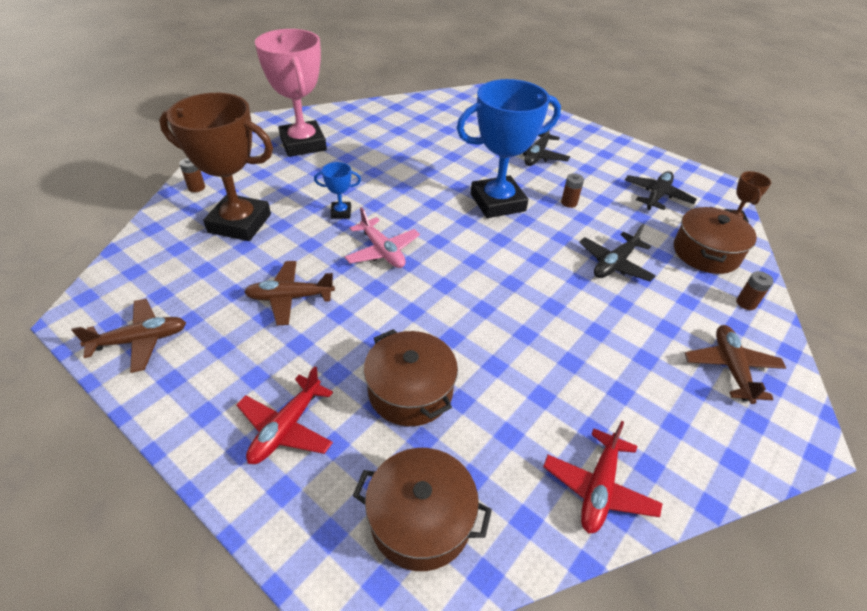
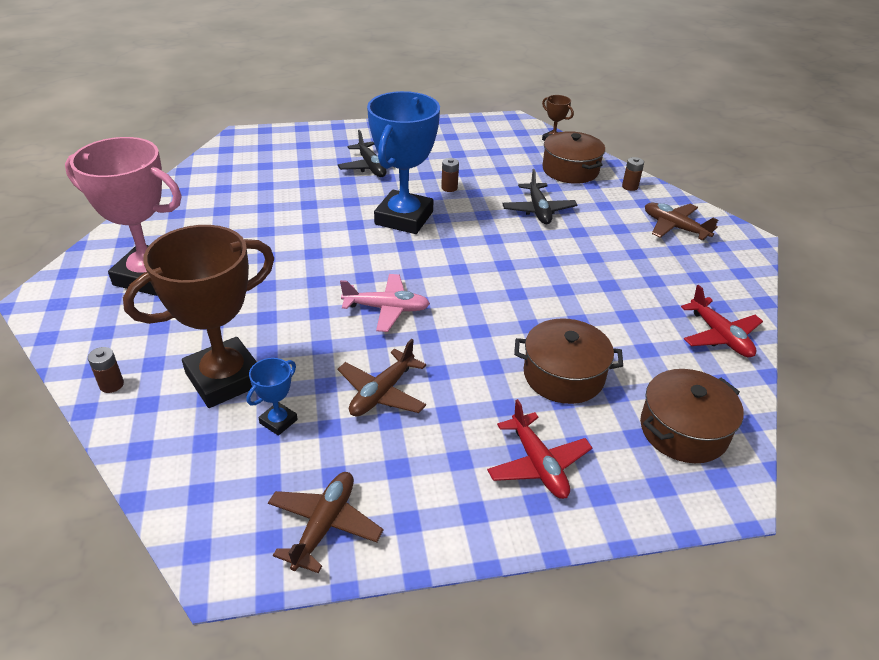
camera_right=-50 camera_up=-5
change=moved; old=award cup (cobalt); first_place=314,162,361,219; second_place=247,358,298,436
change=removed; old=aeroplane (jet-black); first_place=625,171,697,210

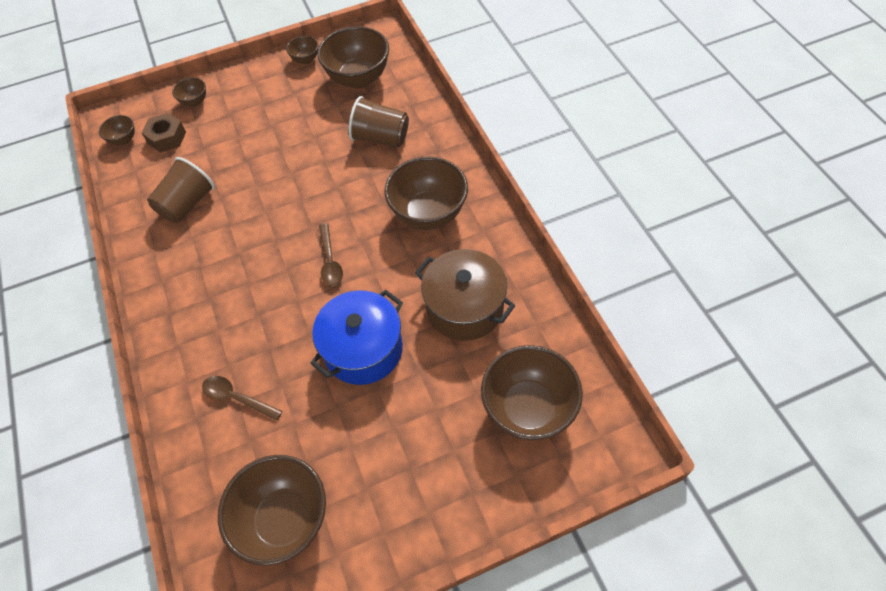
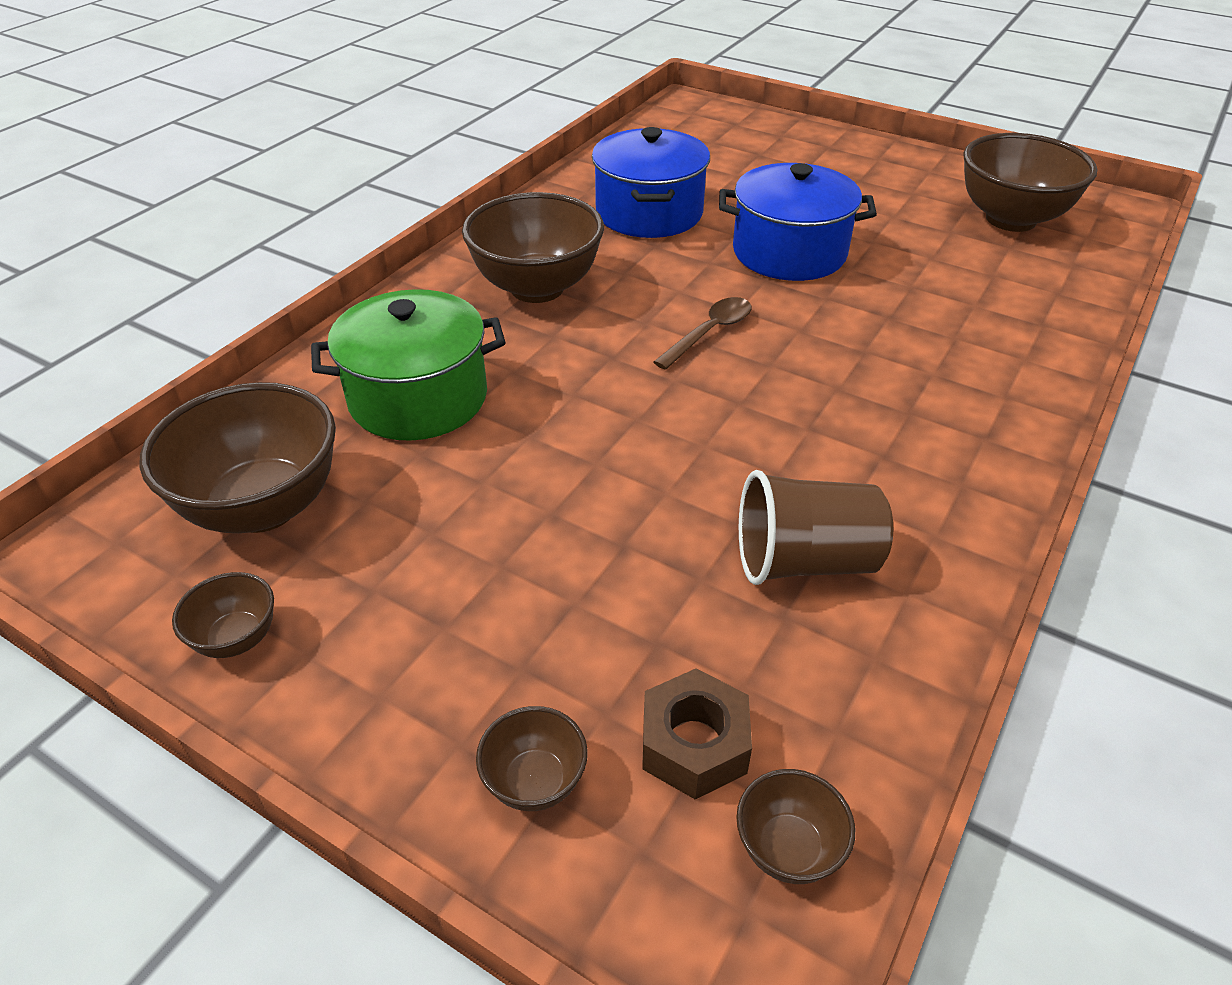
camera_right=-130 camera_up=-15
change=replaced; old=tumbler (brown); new=pot (emerald); first_place=349,96,409,147; second_place=311,289,506,441
change=recoloured; old=pot (brown); new=pot (cobalt); first_place=415,249,515,341; second_place=592,127,710,238
change=removed; old=teaspoon (brown); first_place=202,376,282,421
change=removed; old=serving bowl (brown); first_place=481,345,583,440

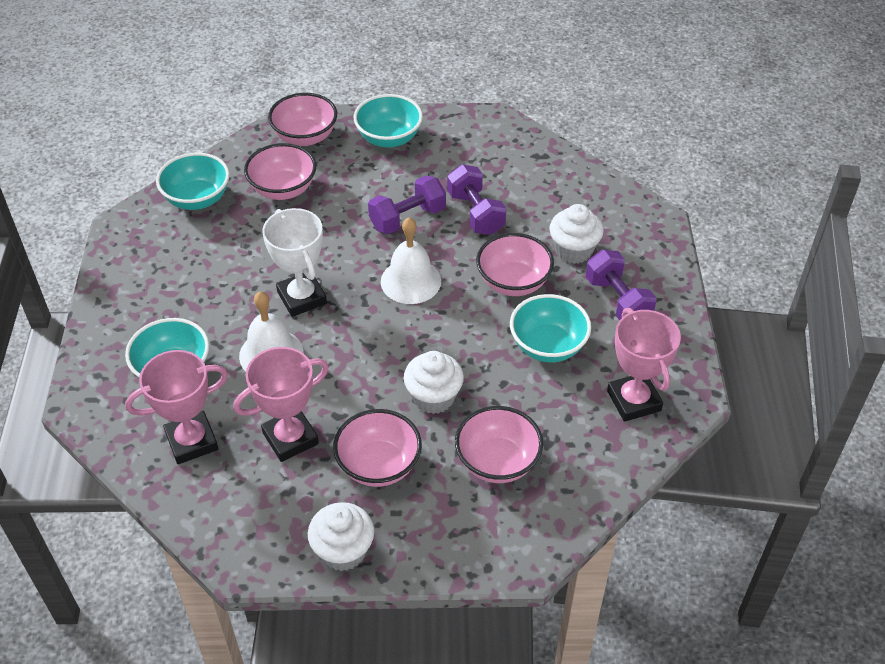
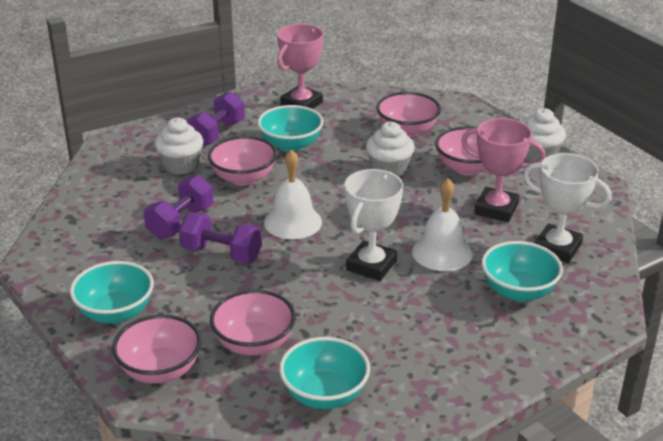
camera_right=-125 camera_up=-15
change=recoloured; old=award cup (rosy); new=award cup (white); first_place=125,350,228,464; second_place=524,153,611,263

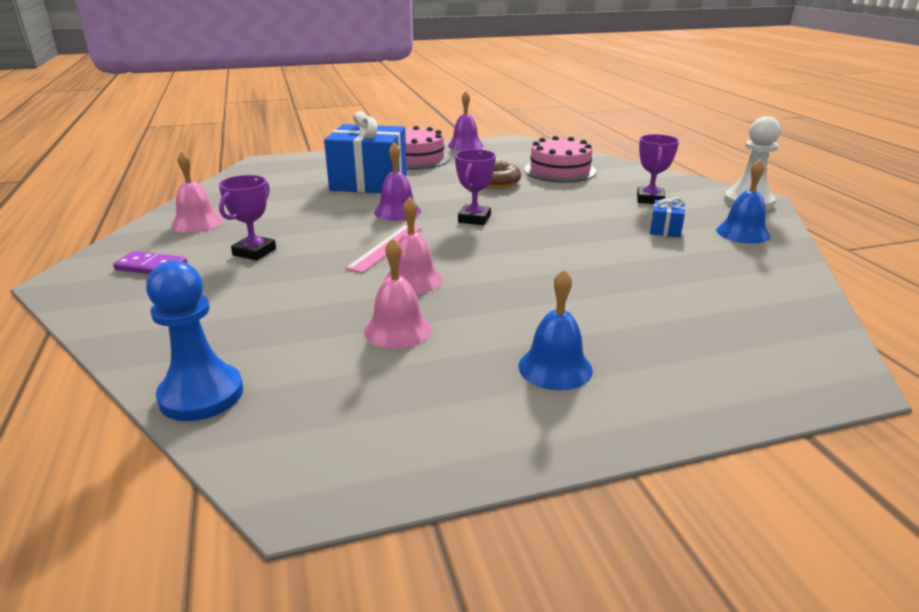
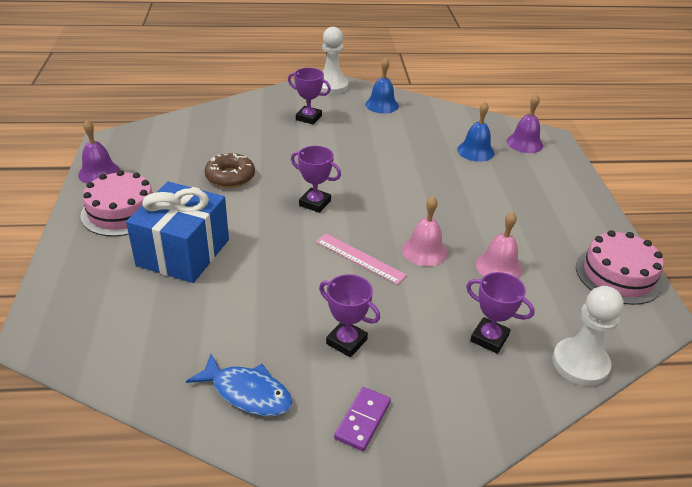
camera_right=-80 camera_up=10
change=replaced; old=school bell (rosy); new=fish figure (cobalt); first_place=171,151,223,233; second_place=186,354,293,416
change=moved; old=school bell (cobalt); first_place=518,269,593,390; second_place=457,101,495,162
change=added; new=award cup (purple); second_place=466,272,535,354
change=moved; old=school bell (purple); first_place=374,142,421,221; second_place=507,94,543,153
change=recoloured; old=game pawn (cobalt); new=game pawn (white); first_place=146,260,243,421; second_place=552,286,624,386
change=moved; old=cake (rosy); first_place=524,136,596,183; second_place=576,230,664,305
change=removed; old=wrapped gift (cobalt); first_place=650,197,685,238

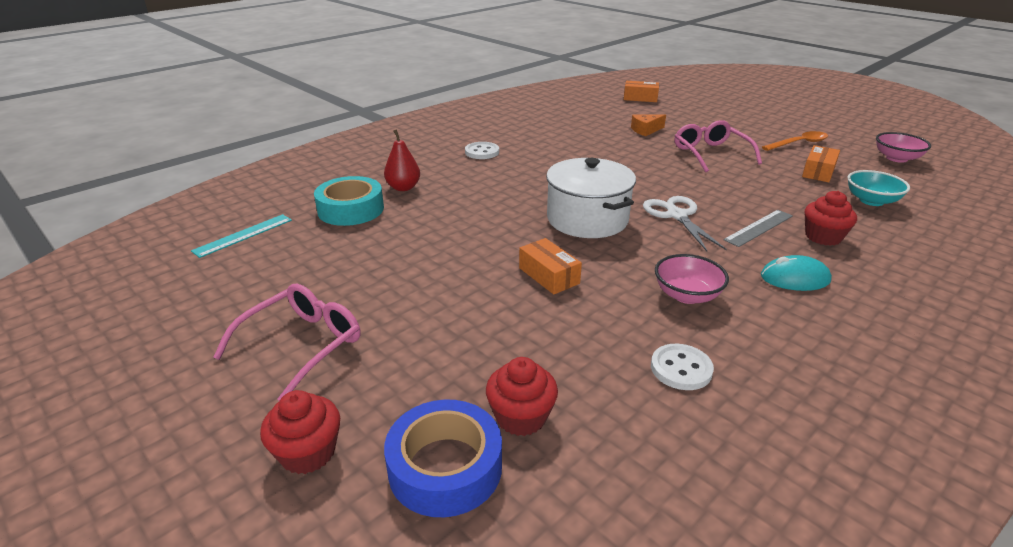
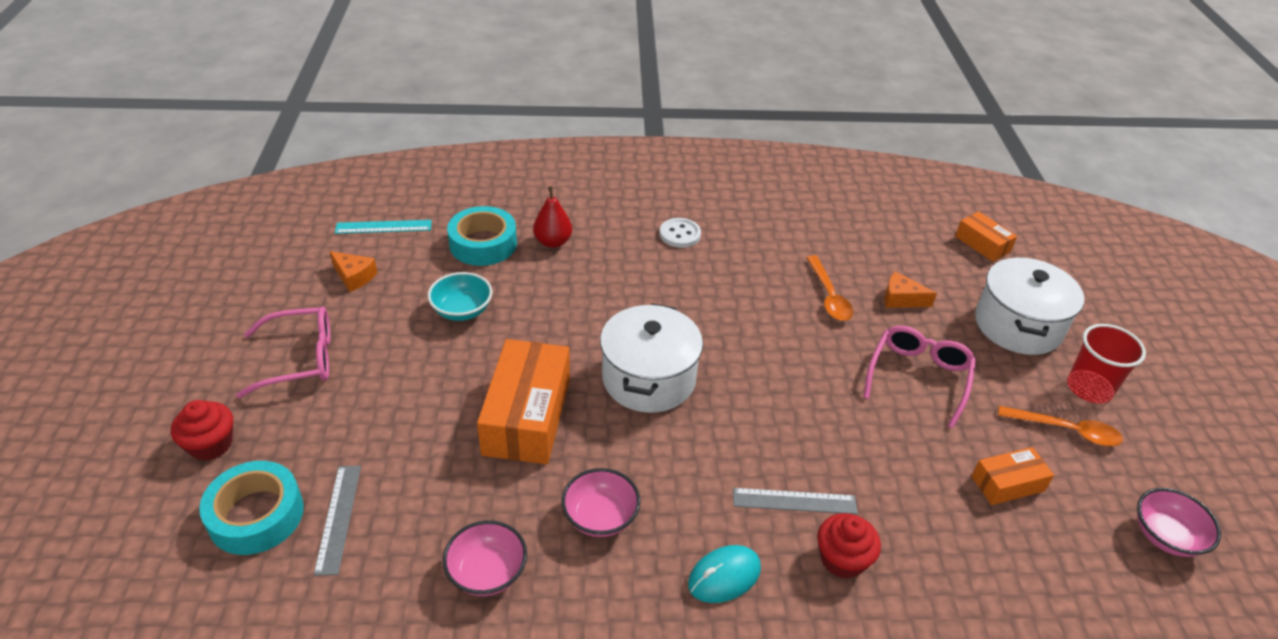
camera_right=40 camera_up=10
change=recoloured; old=tape (cobalt); new=tape (aqua); first_place=384,400,502,517; second_place=199,461,304,555
change=replaced; old=cupcake (crimson); new=straightedge (grey); first_place=486,357,558,436; second_place=314,466,361,576
change=added; new=cheese wedge (orange); second_place=329,251,377,292
change=moved; old=serving bowl (aqua); first_place=847,170,910,206; second_place=427,272,492,321
change=replaced; old=button (white); new=serving bowl (rosy); first_place=651,344,714,390; second_place=443,520,527,596
change=resized; old=box (orange); first_place=519,238,582,295; second_place=477,339,570,464; factor=1.88
change=turned; old=computer mouse (aqua); first_place=761,255,832,291; second_place=688,545,761,603; degrees=-75
change=added; new=teaspoon (orange); second_place=806,255,853,321
change=added; new=pot (white); second_place=975,257,1084,355
change=added; new=tumbler (crimson); second_place=1067,324,1146,404
change=removed; old=pair of scissors (white); first_place=643,196,727,251

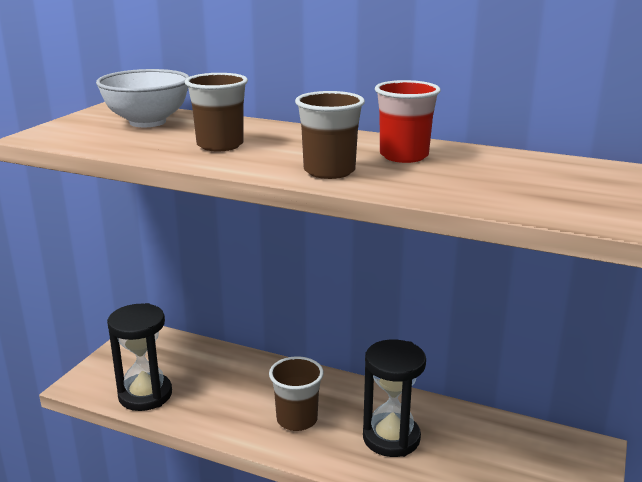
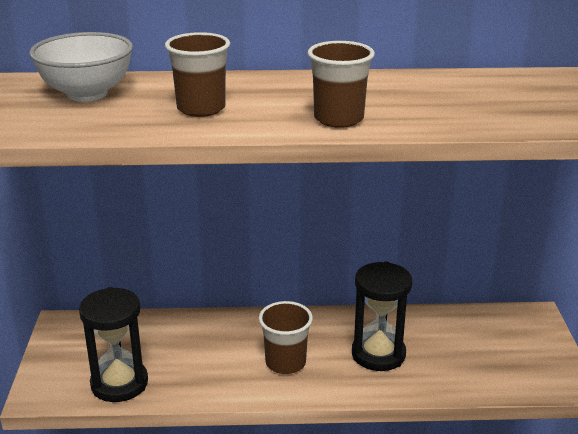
camera_right=-25 camera_up=5
change=removed; old=tumbler (crimson); first_place=375,80,441,163

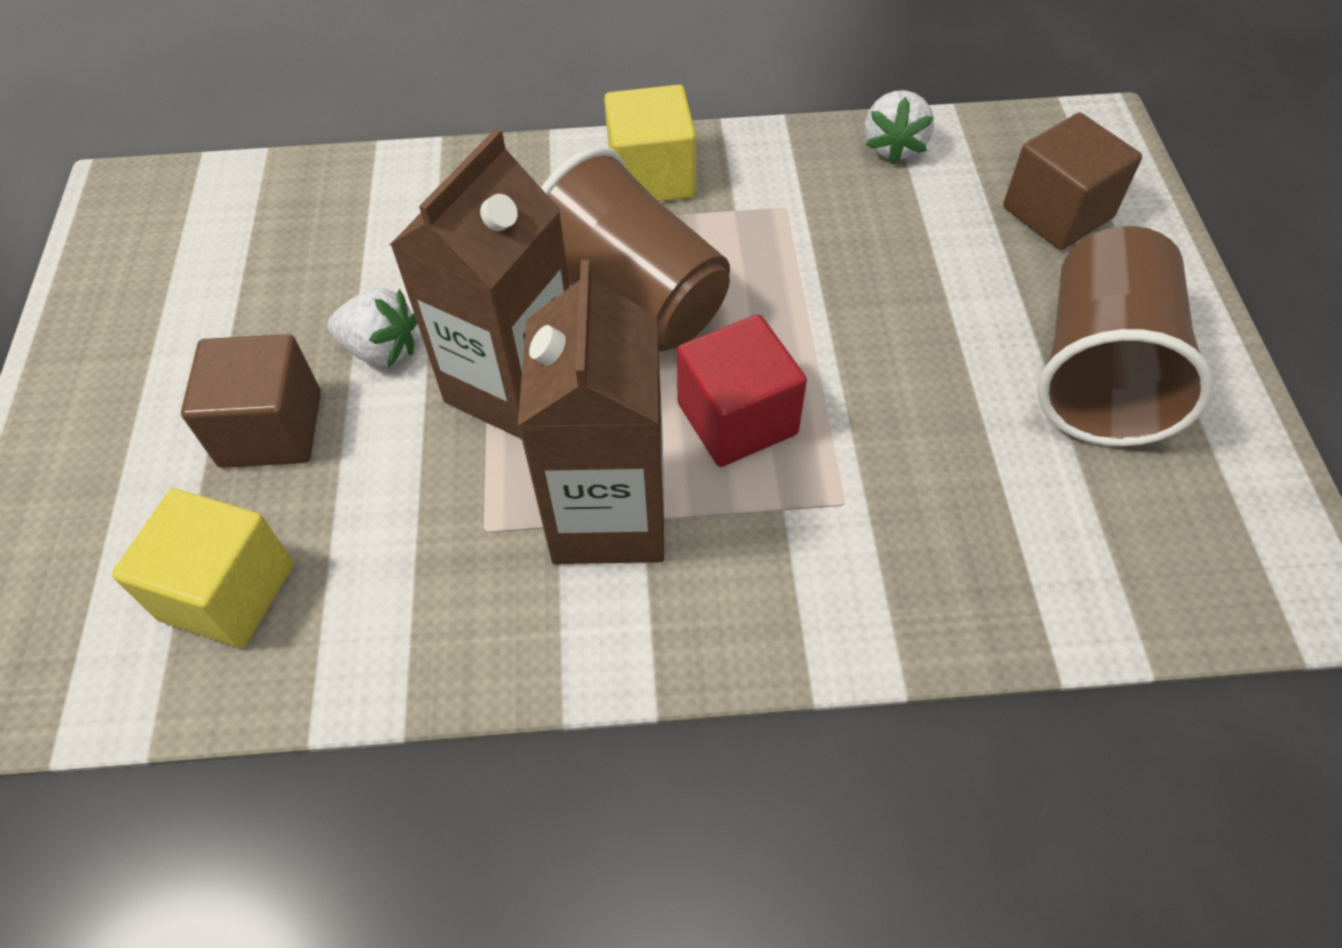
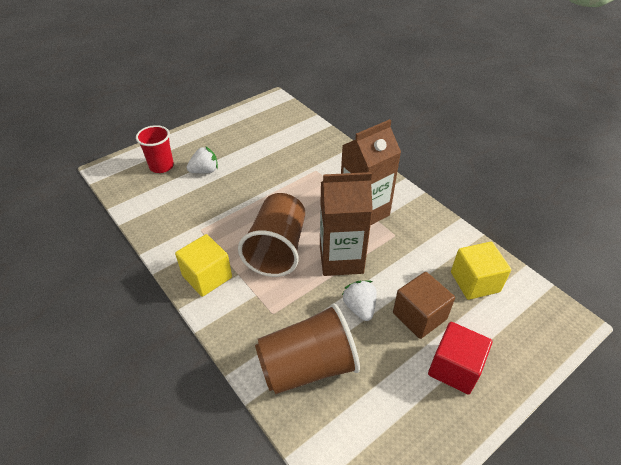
camera_right=-125 camera_up=-10
change=replaced; old=block (brown); new=tumbler (crimson); first_place=1003,113,1142,250; second_place=136,125,174,173
change=moved; old=toy strawberry (white); first_place=865,90,934,164; second_place=186,146,218,173
change=moved; old=tumbler (brown); first_place=1037,226,1214,447; second_place=255,303,360,394
change=moved; old=block (crimson); first_place=677,314,807,467; second_place=428,322,492,394

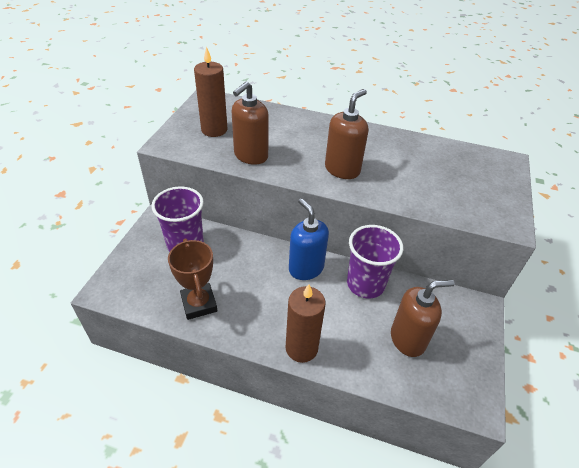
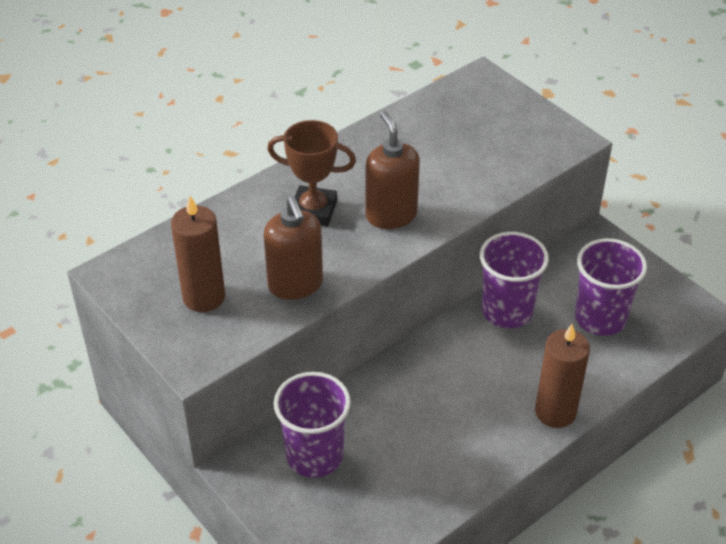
camera_right=-55 camera_up=0
change=moved; old=award cup (brown); first_place=168,238,217,320; second_place=267,120,356,227
change=replaced; old=pump bottle (brown); new=tumbler (purple); first_place=391,280,455,357; second_place=575,238,647,336
change=removed; old=pump bottle (cobalt); first_place=289,198,329,280

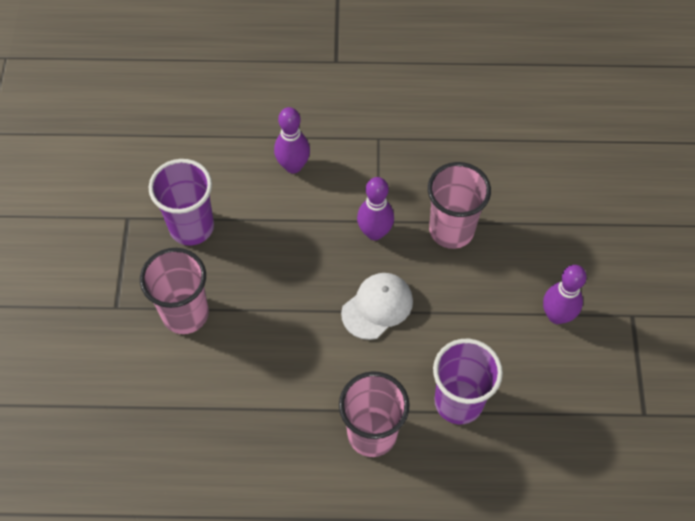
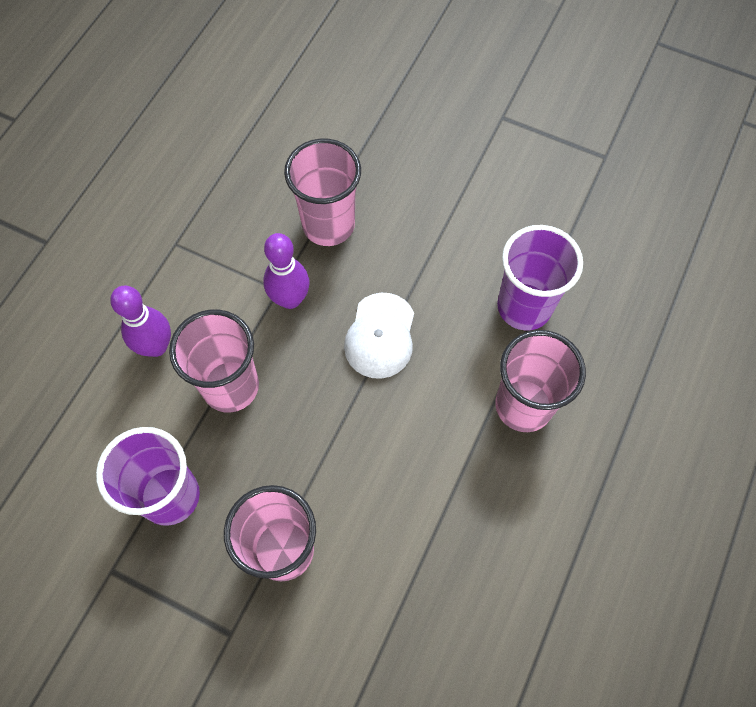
camera_right=-65 camera_up=5
change=added; new=tumbler (rosy); second_place=169,309,259,412
change=turned; old=baseball cap (white); first_place=341,273,413,340; second_place=344,293,414,379; degrees=-150
change=removed; old=bowling pin (purple); first_place=543,265,587,324

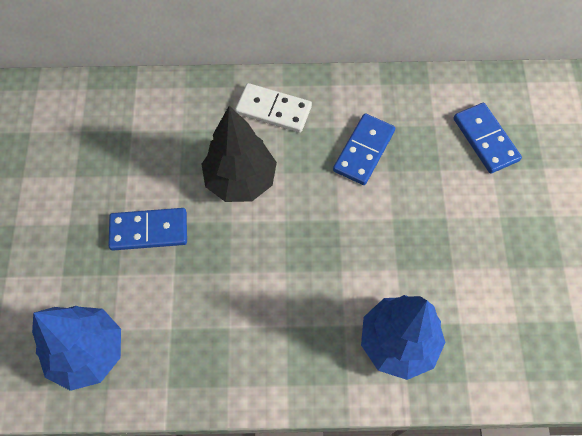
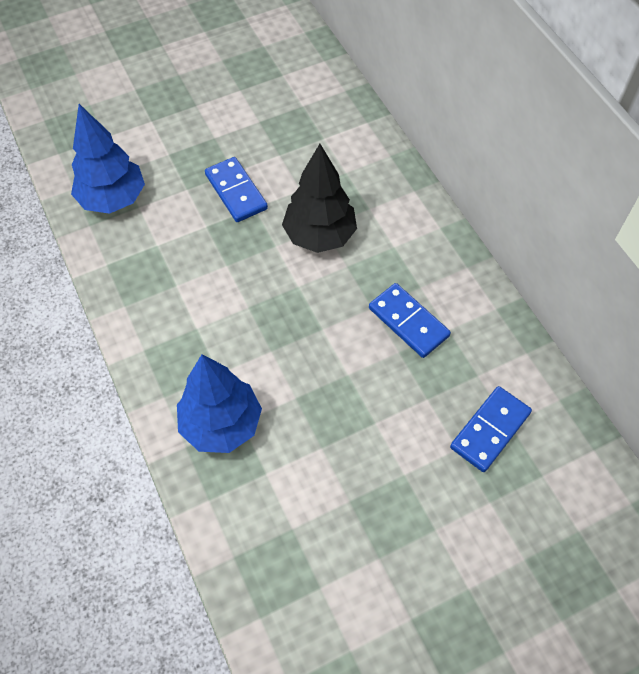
camera_right=65 camera_up=-5
change=turned; old=domino piece (cobalt); first_place=333,114,395,185; second_place=369,283,451,358; degrees=45
change=removed; old=domino piece (white); first_place=235,83,312,133

